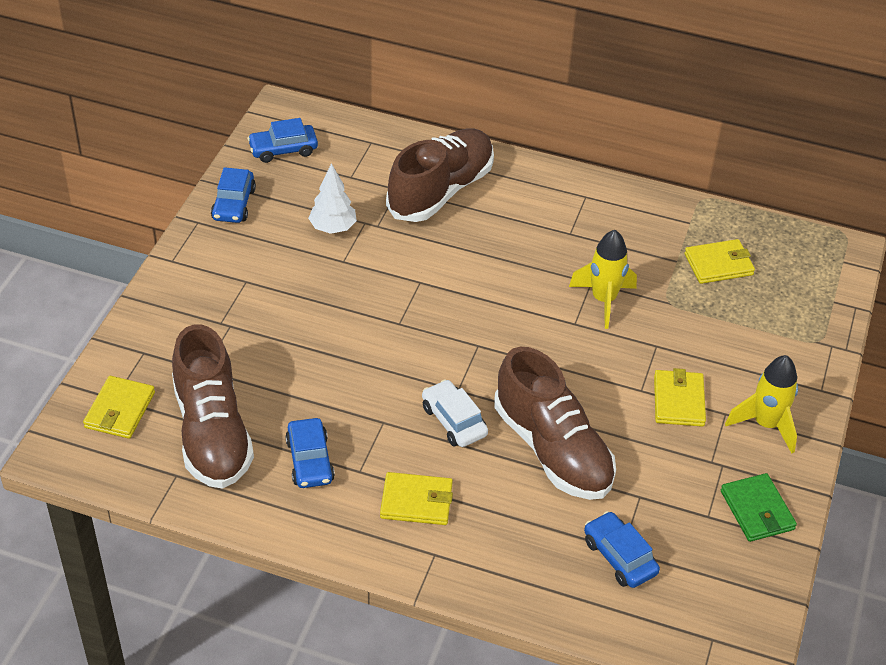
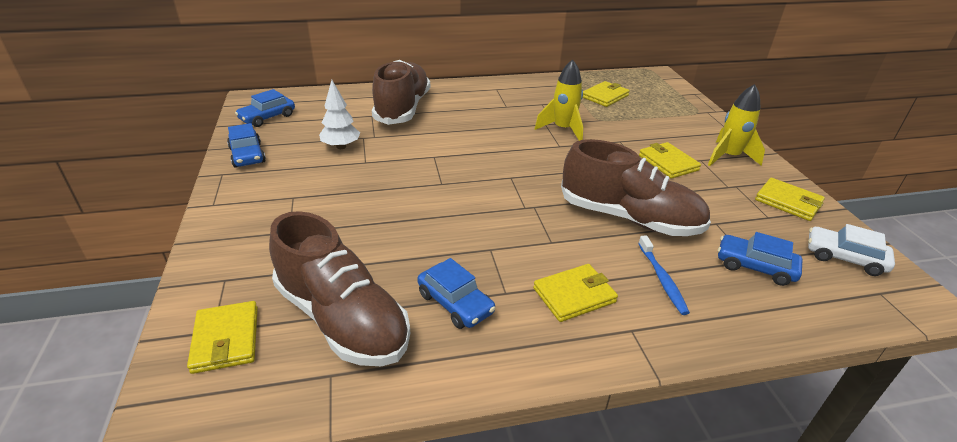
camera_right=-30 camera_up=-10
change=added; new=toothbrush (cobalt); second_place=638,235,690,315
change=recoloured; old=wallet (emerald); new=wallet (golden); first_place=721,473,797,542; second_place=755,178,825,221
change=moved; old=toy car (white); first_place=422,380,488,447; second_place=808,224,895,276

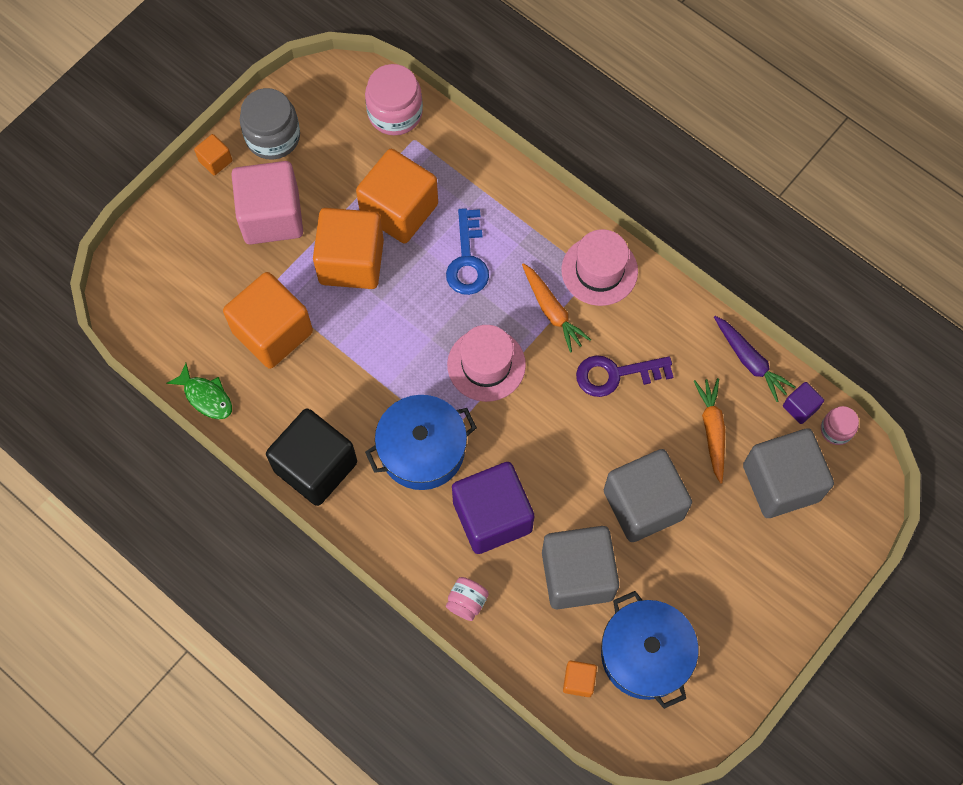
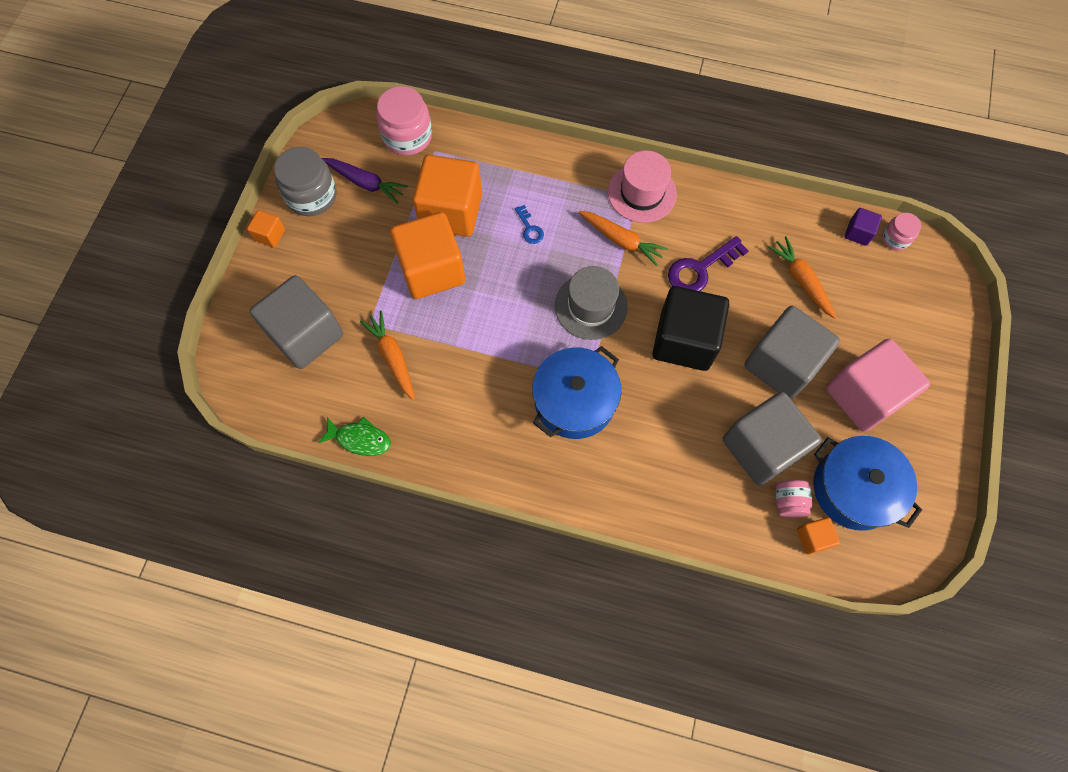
camera_right=-25 camera_up=0
change=moved; old=block (grey); first_place=743,428,834,518; second_place=250,275,343,369
change=moved; old=carrot (purple); first_place=714,316,796,402; second_place=322,158,408,203
change=replaced; old=block (orange); new=carrot (orange); first_place=223,272,313,369; second_place=360,311,415,401
change=resized; old=key (cobalt); first_place=446,208,489,295; second_place=515,205,544,244; factor=0.53
change=recoloured; old=tall hat (rosy); new=tall hat (grey); first_place=447,325,526,402; second_place=555,266,628,340
change=moved; old=block (jet-black); first_place=266,408,357,506; second_place=652,286,729,371
change=moved; old=jar (rosy); first_place=446,577,489,621; second_place=776,480,812,517
change=moved; old=block (rosy); first_place=231,161,303,245; second_place=826,338,930,432
change=removed; old=block (purple); first_place=452,462,534,554

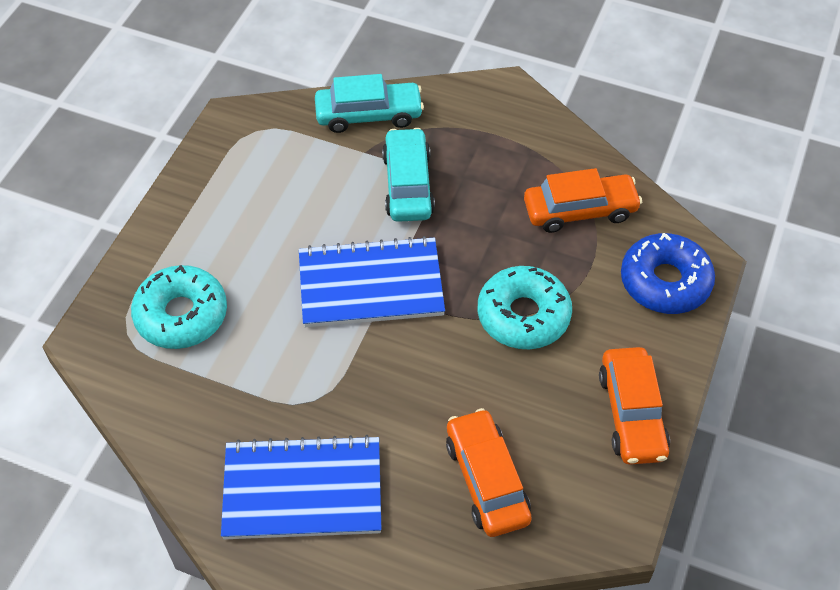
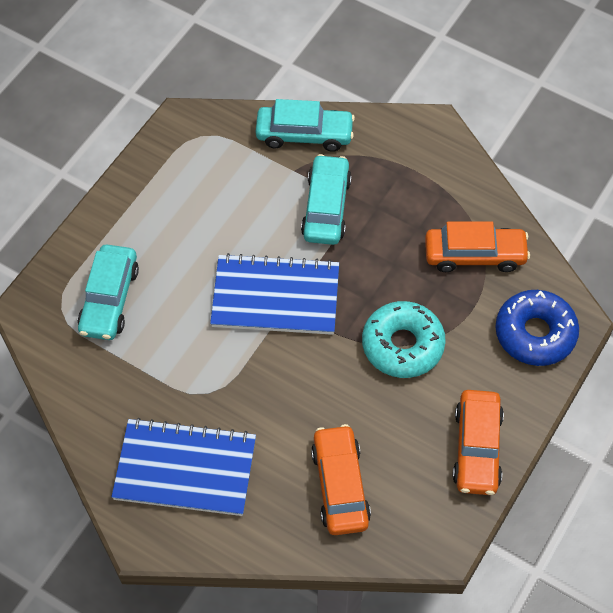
camera_right=10 camera_up=5
change=replaced; old=doughnut (aqua); new=toy car (aqua); first_place=131,265,227,349; second_place=77,245,139,340

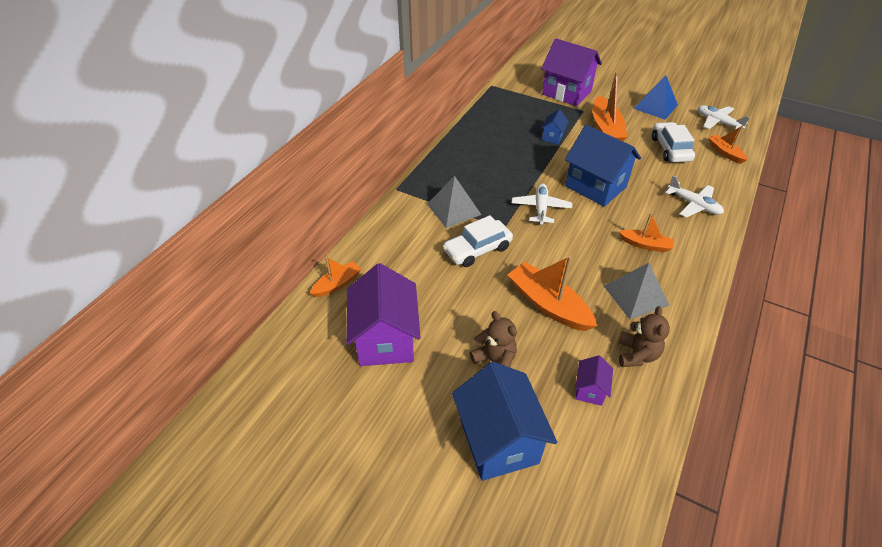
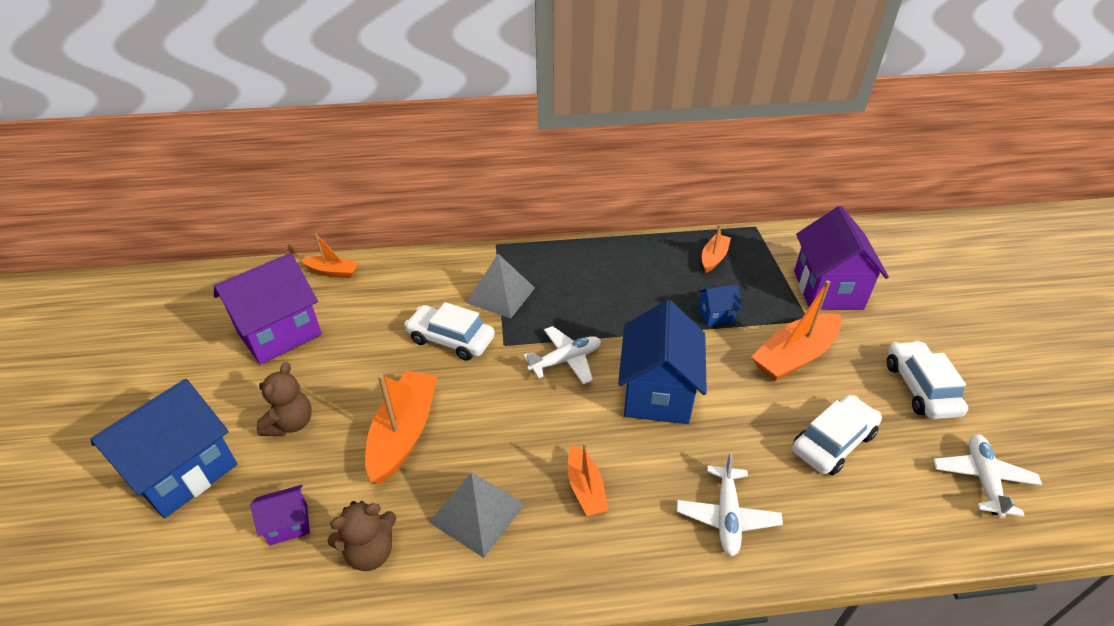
camera_right=55 camera_up=-5
change=moved; old=boat (orange); first_place=708,126,747,164; second_place=702,224,731,273
change=replaced; old=pyramid shape (cobalt); new=toy car (white); first_place=634,75,678,120; second_place=887,340,968,419

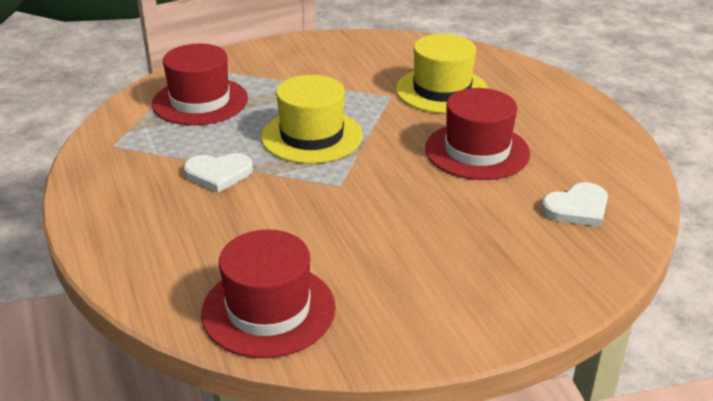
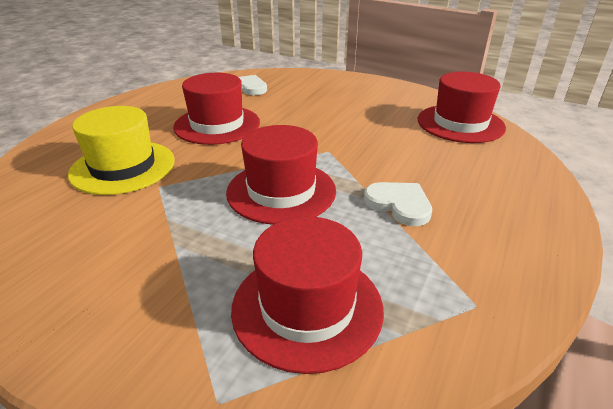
camera_right=-130 camera_up=0
change=recoloured; old=tall hat (golden); new=tall hat (crimson); first_place=261,75,363,164; second_place=226,125,336,225

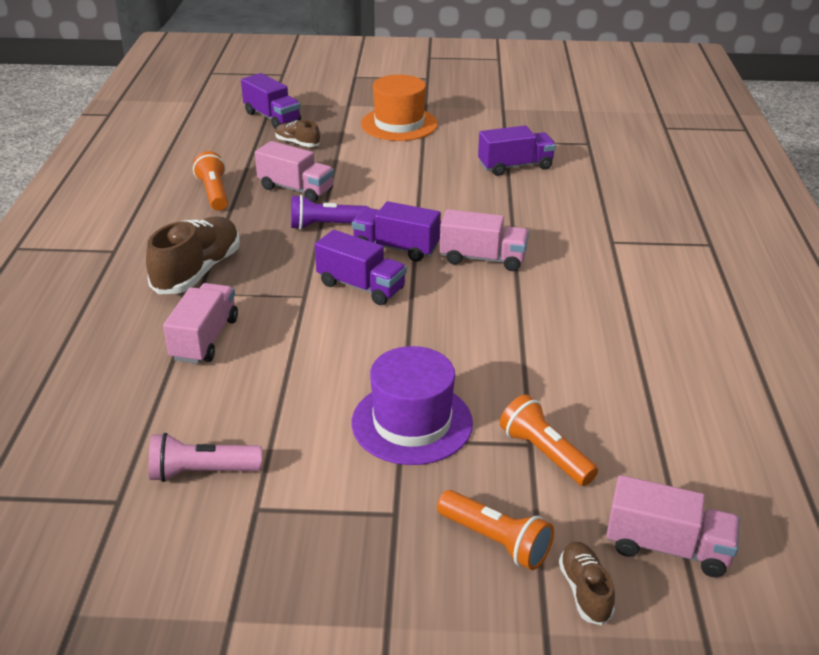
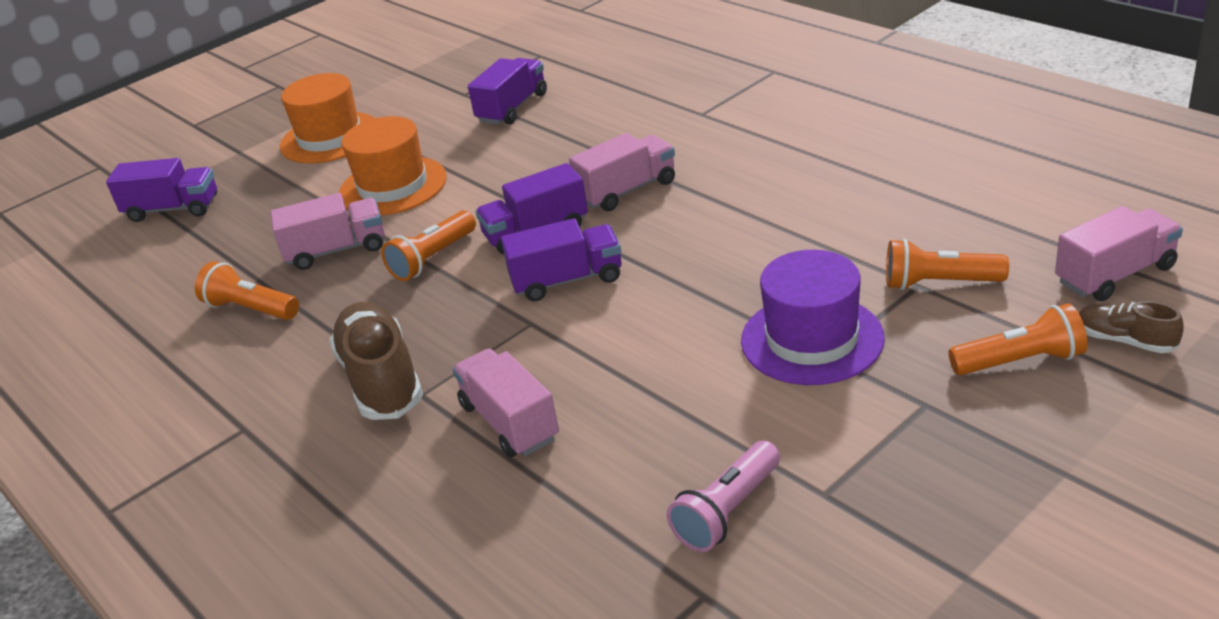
camera_right=-40 camera_up=0
change=added; new=tall hat (orange); second_place=339,116,447,216
change=recoloured; old=flashlight (purple); new=flashlight (orange); first_place=291,195,369,230; second_place=381,211,476,281
change=removed; old=lace-up shoe (brown); first_place=275,120,320,147

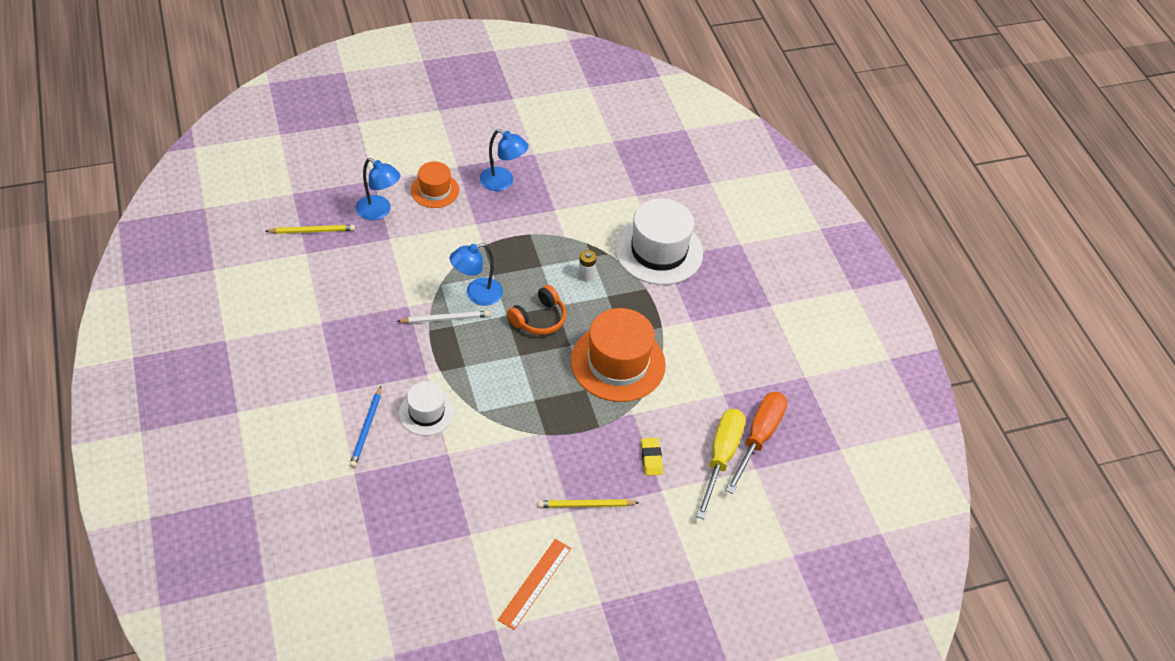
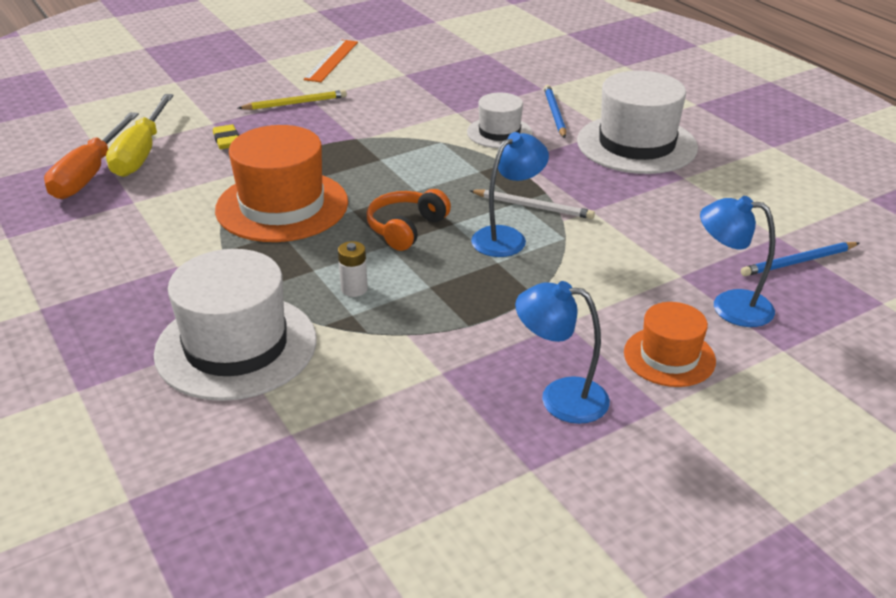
camera_right=170 camera_up=-15
change=turned; old=pencil (white); first_place=397,311,490,323; second_place=469,189,595,219; degrees=-135
change=added; new=tall hat (white); second_place=577,71,698,174
change=recoloured; old=pencil (golden); new=pencil (cobalt); first_place=265,225,355,234; second_place=741,242,859,276

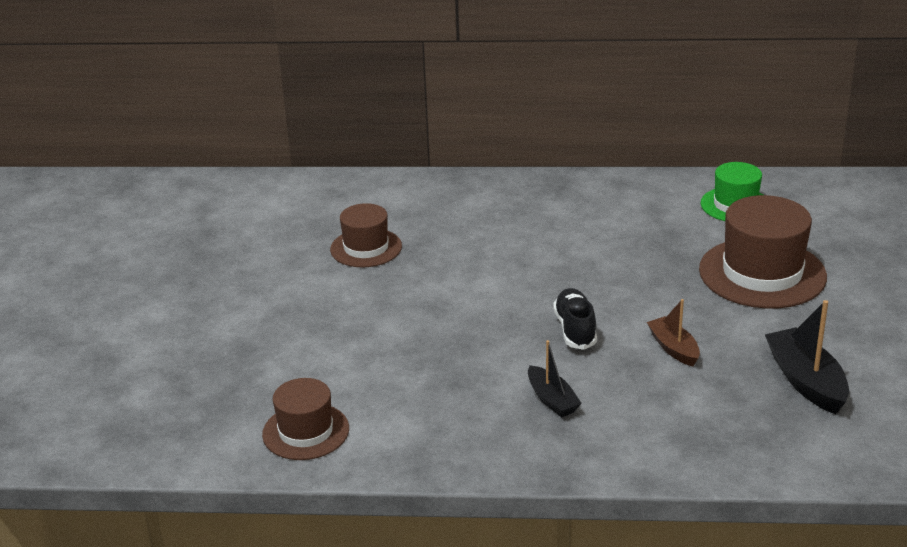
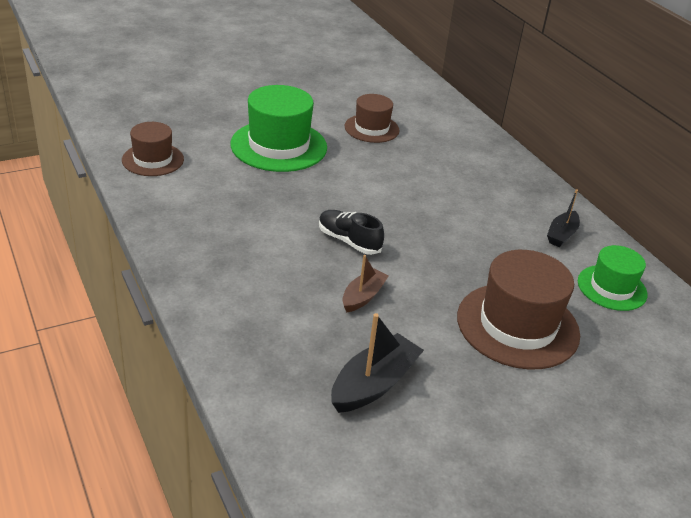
camera_right=55 camera_up=5
change=added; new=tall hat (emerald); second_place=230,85,327,172
change=turned; old=lace-up shoe (jet-black); first_place=553,288,597,350; second_place=319,210,384,255; degrees=-105
change=moved; old=boat (jet-black); first_place=528,340,582,418; second_place=547,189,580,247

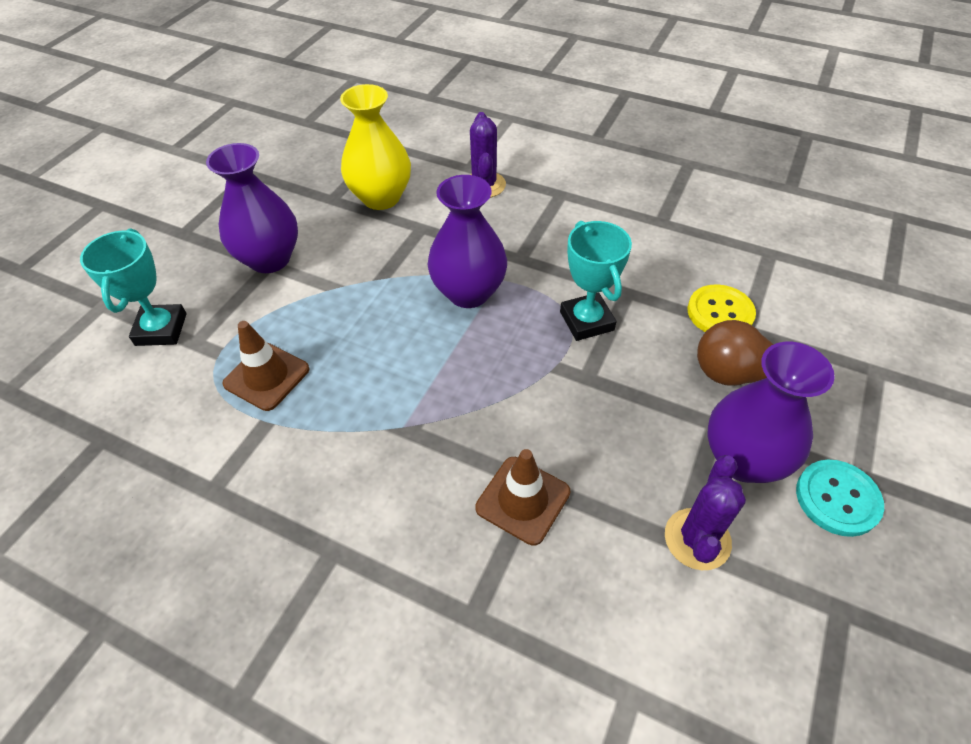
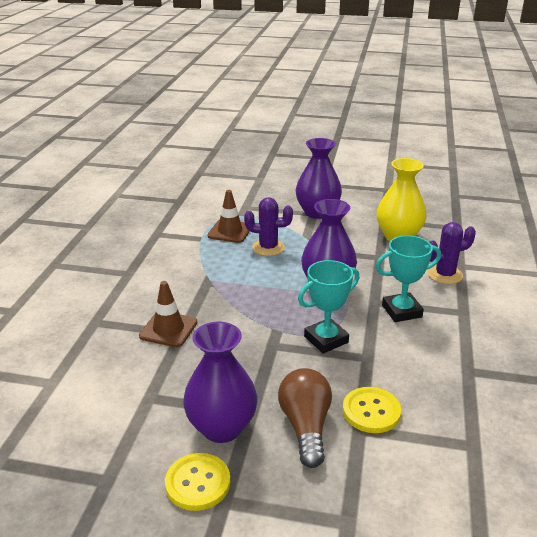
camera_right=75 camera_up=-20
change=recoloured; old=button (aqua); new=button (golden); first_place=796,460,884,537; second_place=165,453,230,511
change=moved; old=cactus (purple); first_place=665,455,746,570; second_place=244,197,293,256
change=moved; old=award cup (aqua); first_place=80,229,187,346; second_place=376,235,441,322

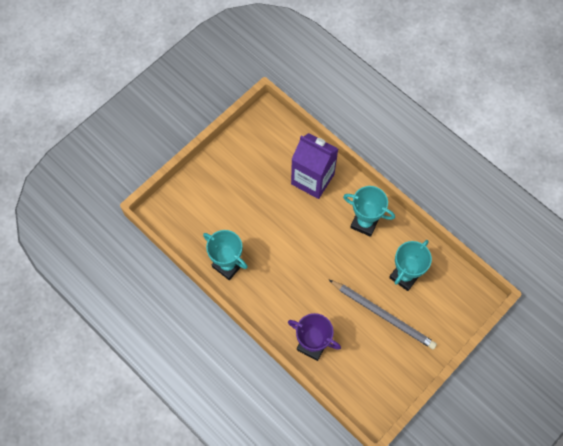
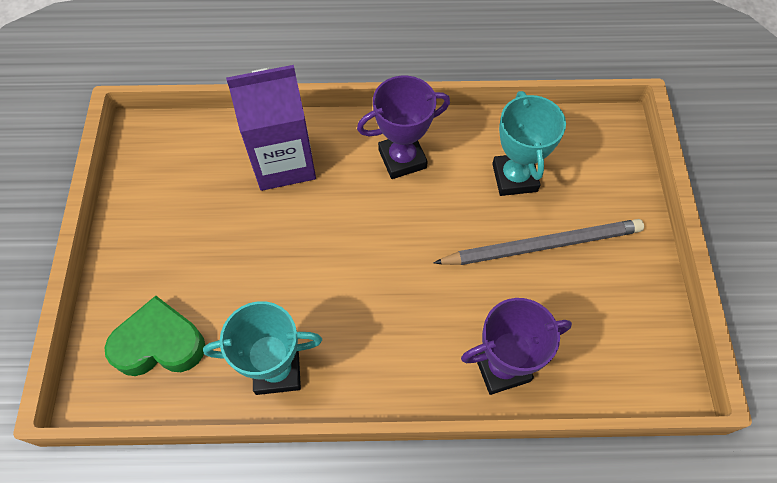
camera_right=-45 camera_up=-5
change=added; new=love heart (emerald); second_place=104,296,205,376
change=recoloured; old=award cup (aqua); new=award cup (purple); first_place=343,186,395,237; second_place=357,76,450,179

